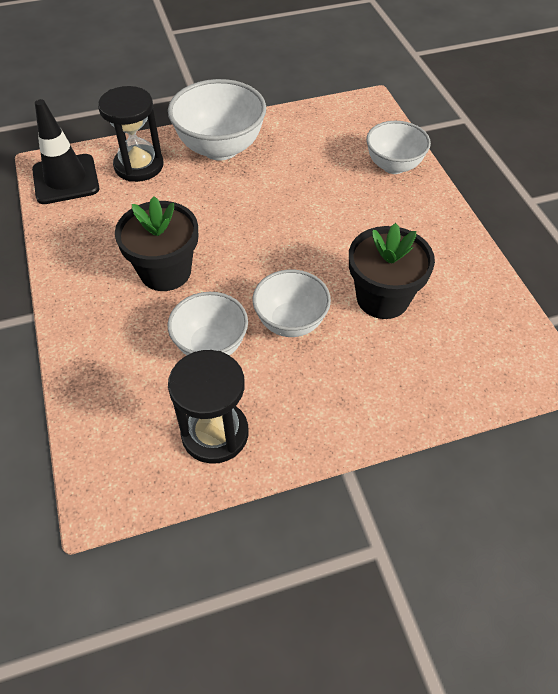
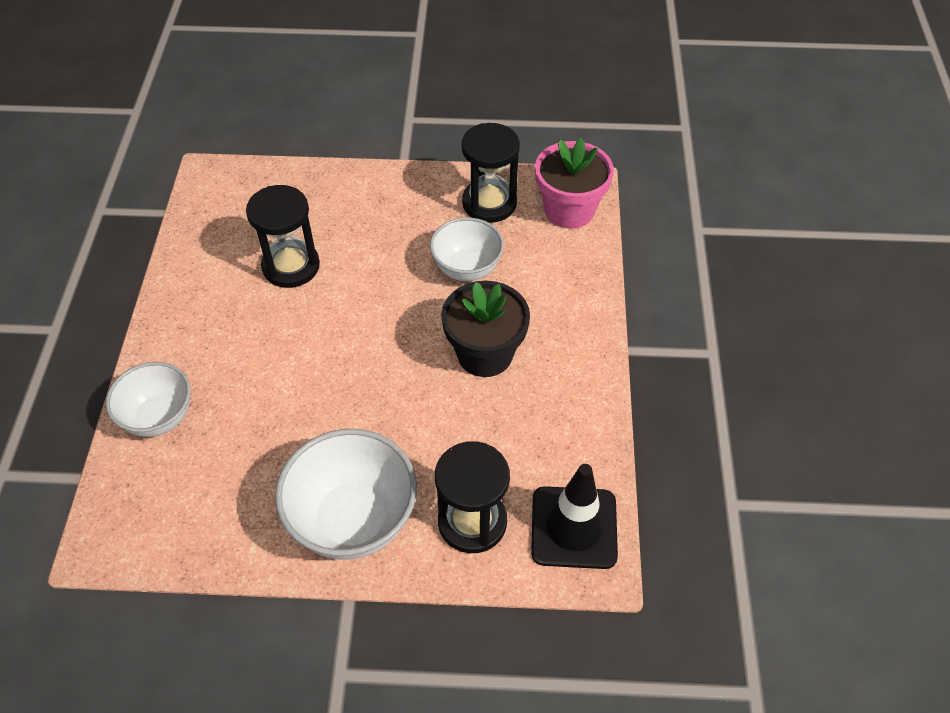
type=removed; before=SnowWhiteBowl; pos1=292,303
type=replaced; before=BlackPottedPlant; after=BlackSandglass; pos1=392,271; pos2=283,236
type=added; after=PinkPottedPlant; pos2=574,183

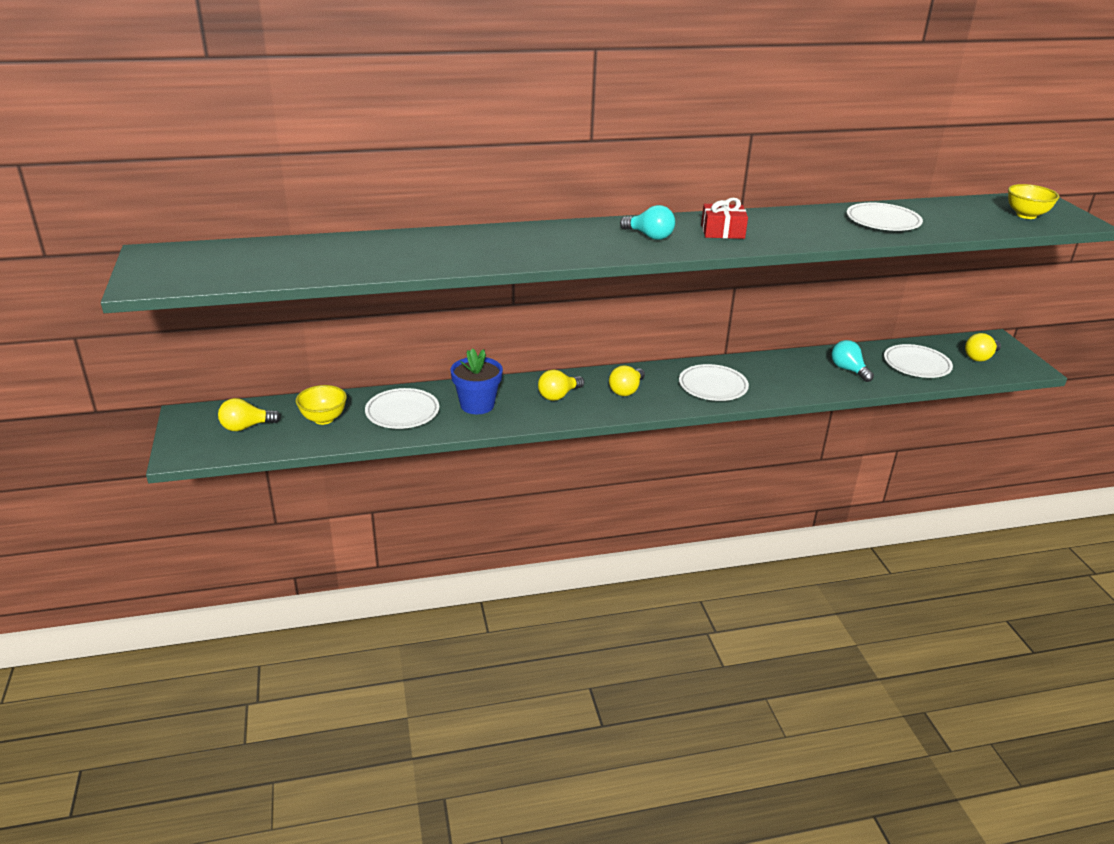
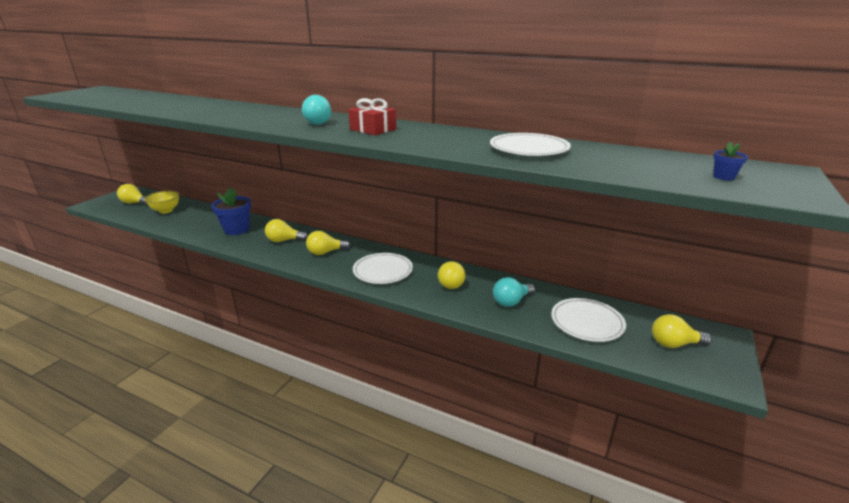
type=removed; before=SnowWhiteFlatDish; pos1=402,408
type=turned; before=TurquoiseBulb; pos1=852,361; pos2=514,292; turn=-135
type=replaced; before=GoldenBowl; after=RoyalBluePottedPlant; pos1=1034,201; pos2=730,161
type=added; after=GoldenBulb; pos2=452,275

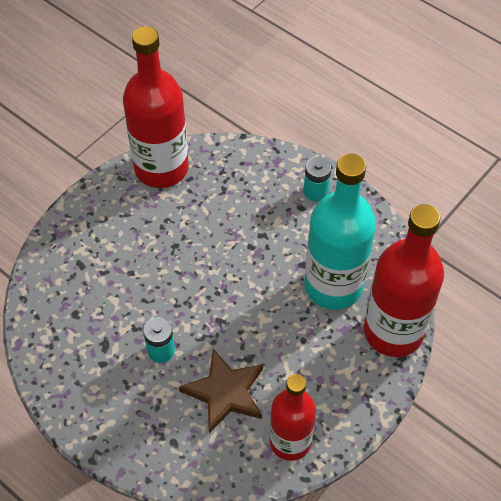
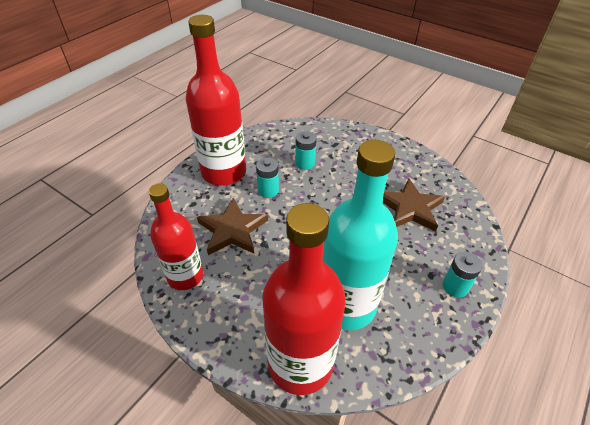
type=moved; before=ScarletFlask; pos1=156,107; pos2=216,100
type=added; after=TurquoisePowerCell; pos2=306,150
type=added; after=BrownFivePointedStar; pos2=414,205

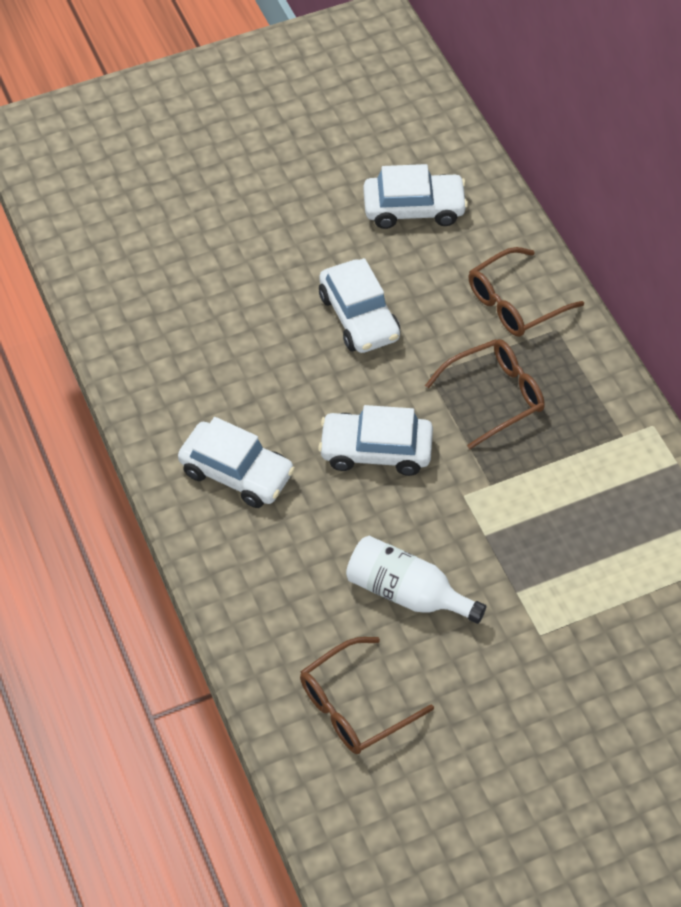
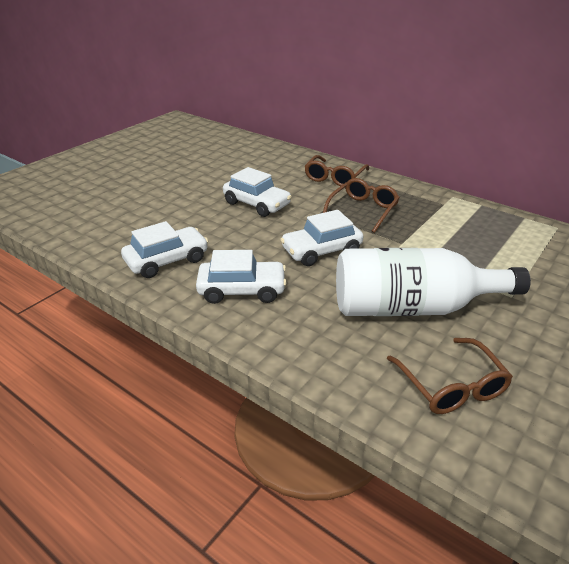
type=turned; before=BrownEyeglasses; pos1=367,695; pos2=450,376; turn=-45
type=resized; before=SnowWhiteFlask; pos1=416,580; pos2=433,282; scale=1.67
type=moved; before=SnowWhiteCar; pos1=415,196; pos2=164,249

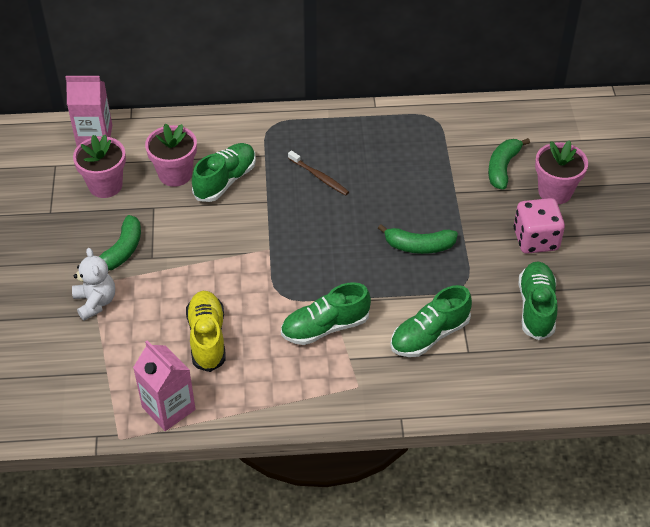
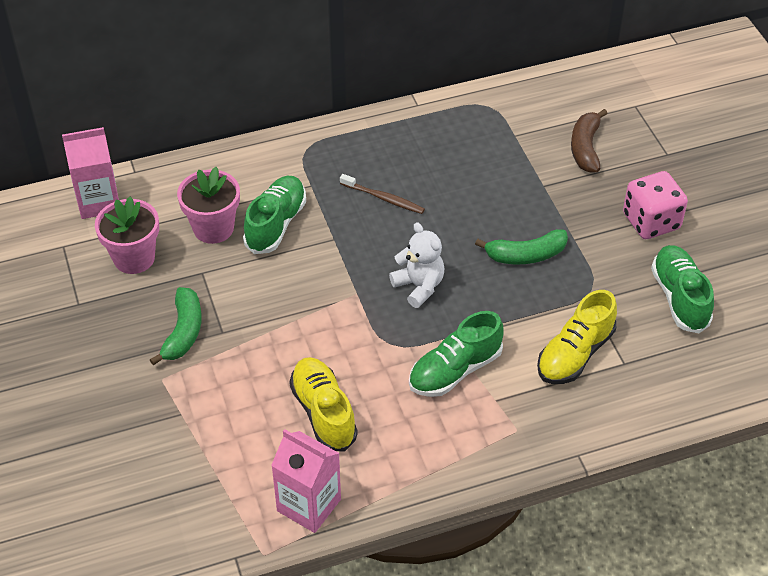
type=moved; before=SnowWhiteTeddyBear; pos1=93,284; pos2=416,265
type=recoloured; before=GreenShoe; after=GoldenShoe; pos1=431,321; pos2=577,337
type=recoloured; before=GreenBananaFruit; after=BrownBananaFruit; pos1=509,164; pos2=589,141
type=removed; before=PinkPottedPlant; pos1=561,172

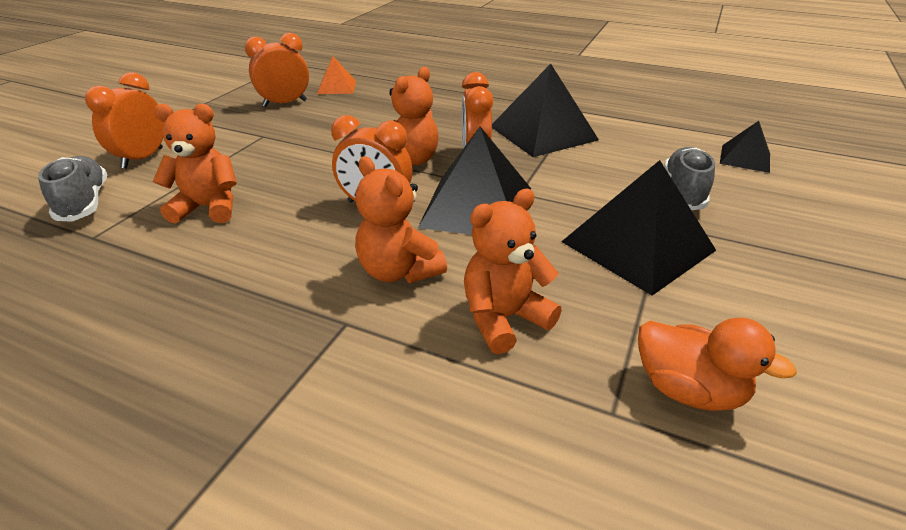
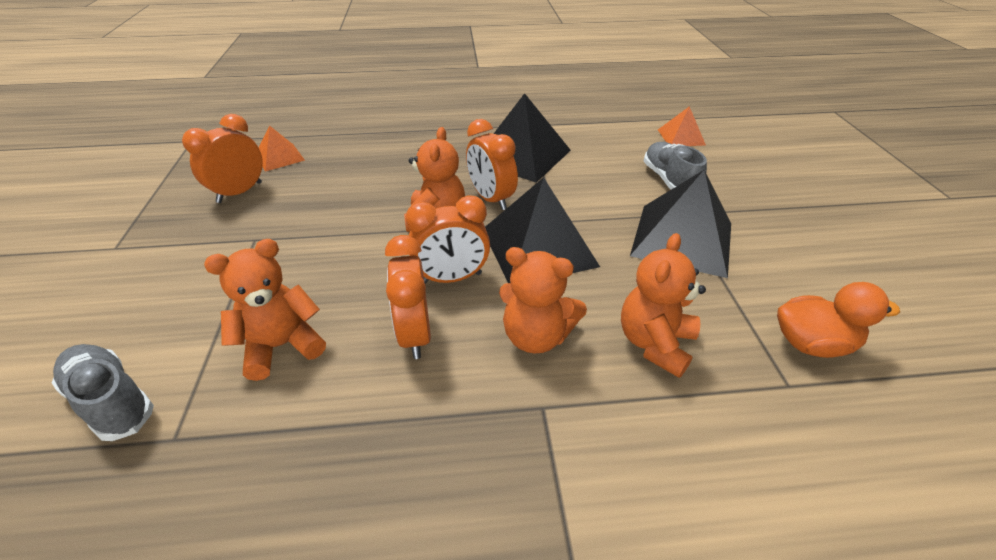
type=moved; before=OrangeColouredClock; pos1=124,120; pos2=408,297
type=recoloured; before=BlackPyramidShape; after=OrangeColouredPyramidShape; pos1=745,147; pos2=682,126

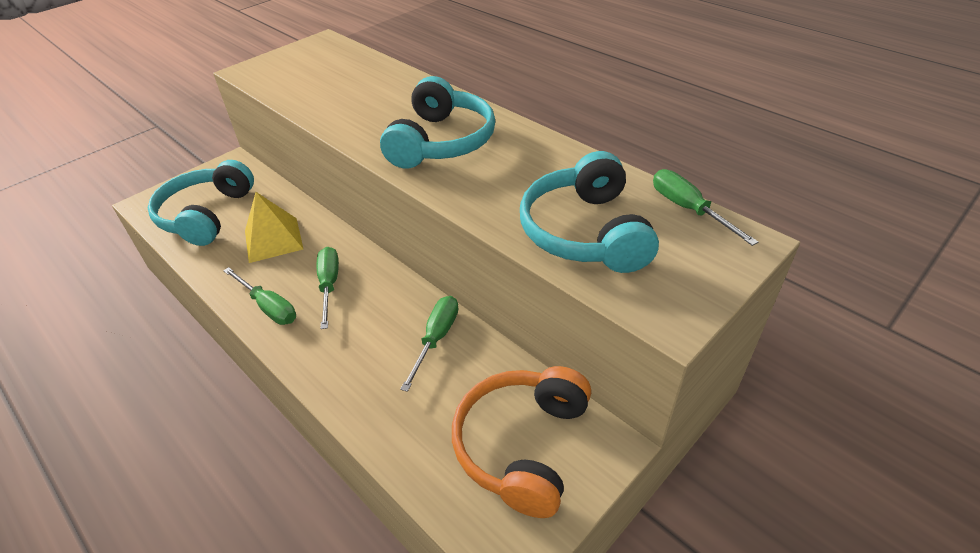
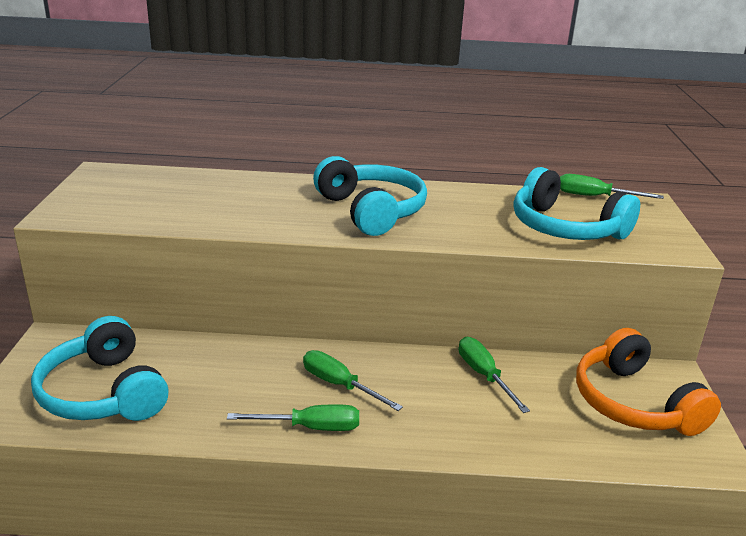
type=removed; before=GoldenPyramidShape; pos1=274,227

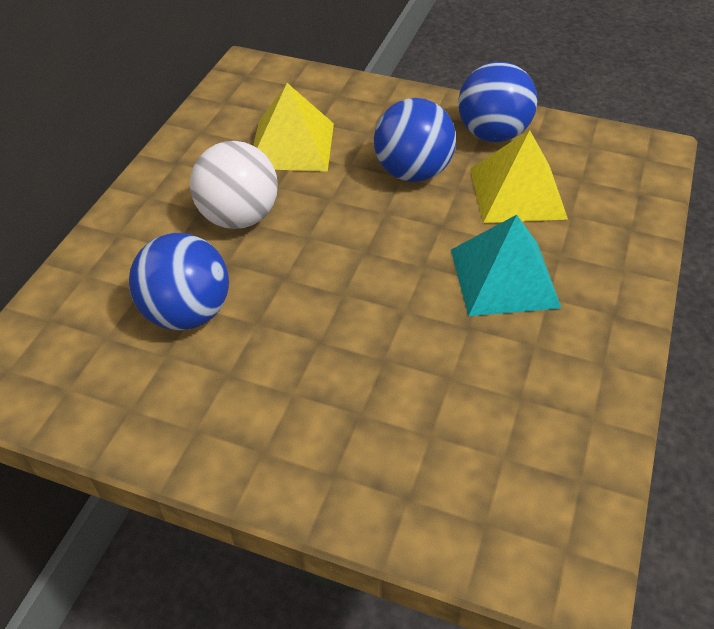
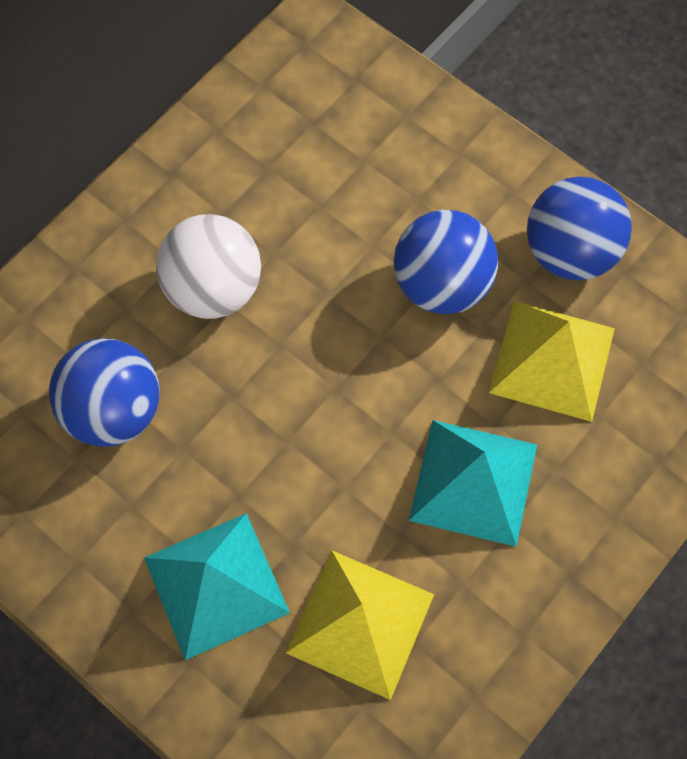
type=moved; before=GoldenPyramidShape; pos1=293,127; pos2=360,625
type=added; after=TurquoisePyramidShape; pos2=217,586

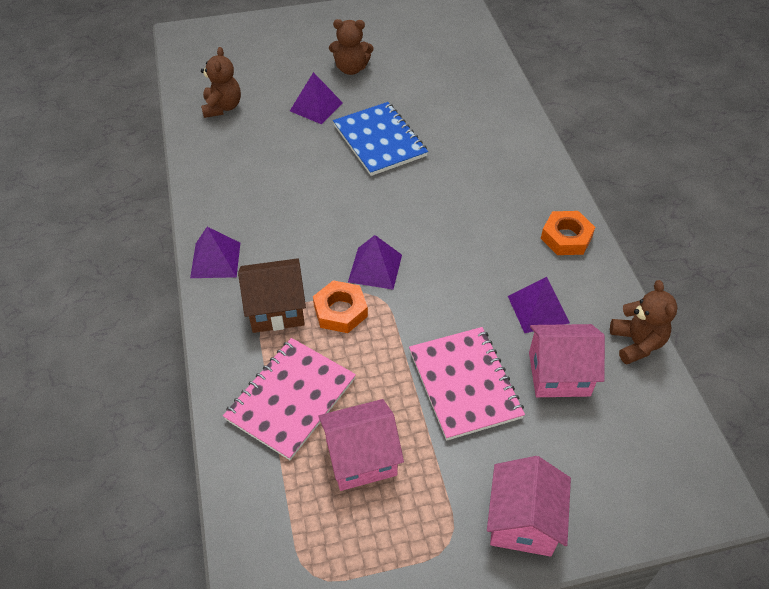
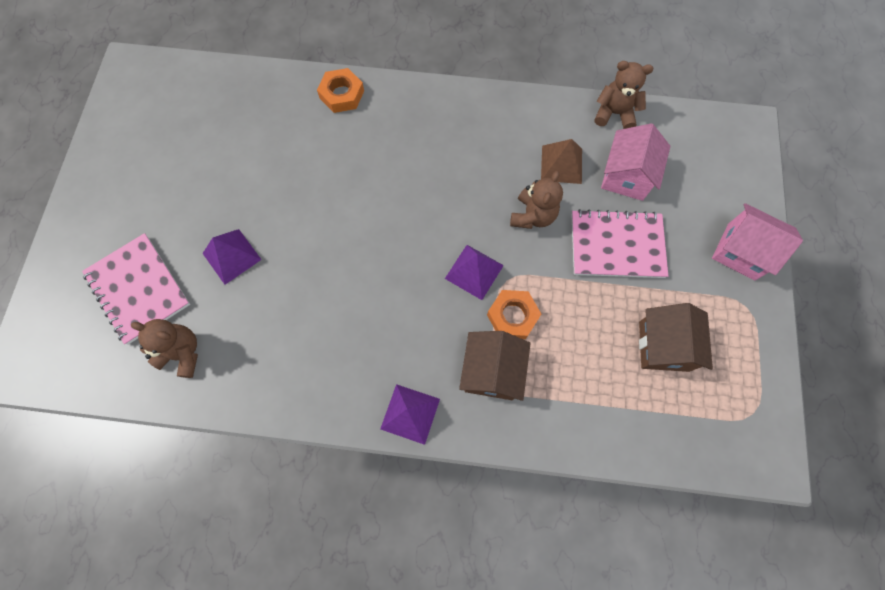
type=moved; before=PinkNotepad; pos1=289,399; pos2=136,289
type=recoloured; before=PinkToyHouse; after=BrownToyHouse; pos1=361,445; pos2=676,337
type=moved; before=BrownTeddyBear; pos1=351,47; pos2=536,200
type=removed; before=RoyalBlueNotepad; pos1=380,139
type=recoloured; before=RoyalPurplePyramidShape; after=BrownPyramidShape; pos1=539,305; pos2=561,161
type=moved; before=OrangeColouredHexagonNut; pos1=568,233; pos2=340,90

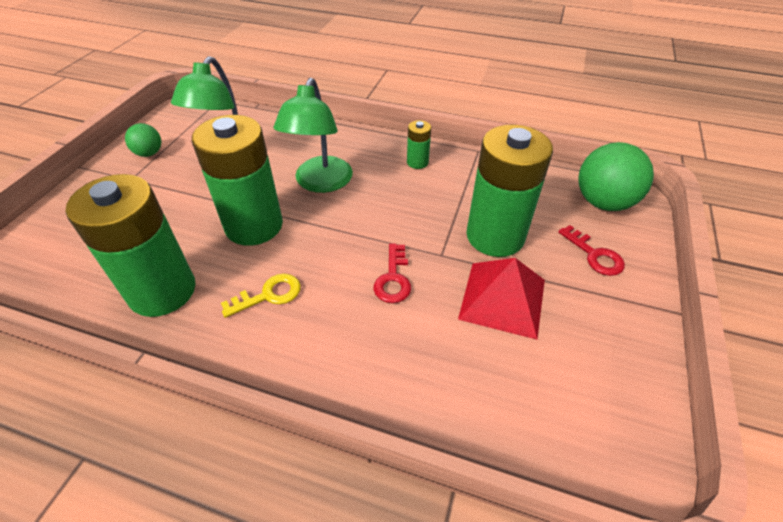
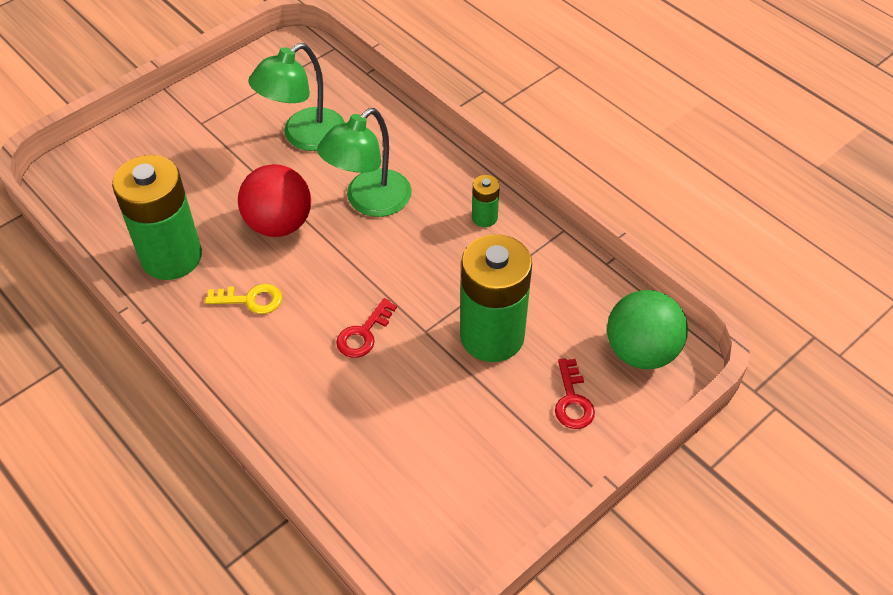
type=removed; before=GreenSphere; pos1=143,140
type=replaced; before=GreenPowerCell; after=ScarletSphere; pos1=237,180; pos2=274,200
type=removed; before=ScarletPyramidShape; pos1=501,299

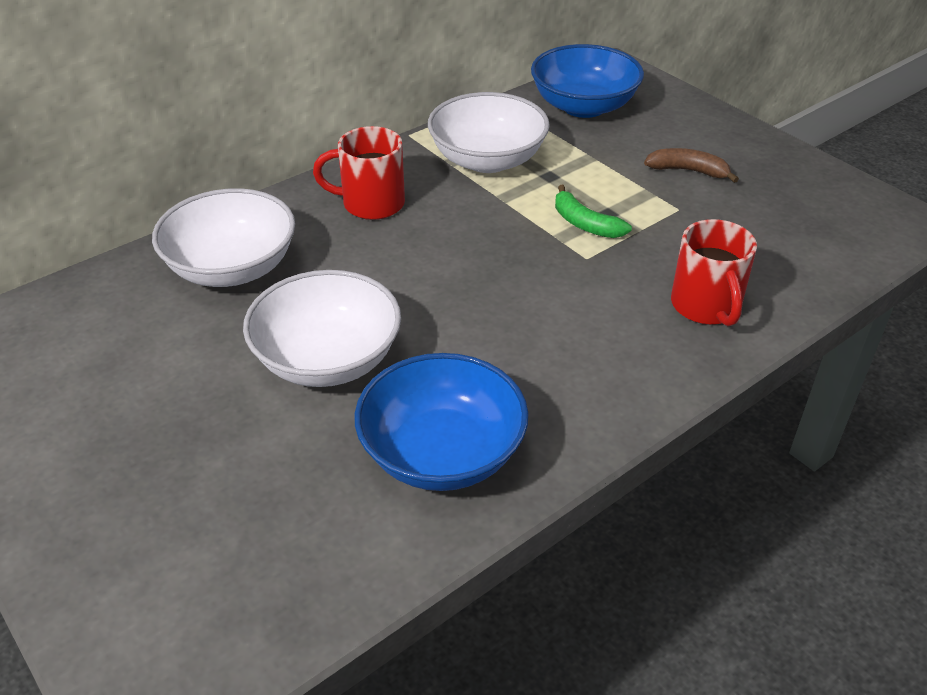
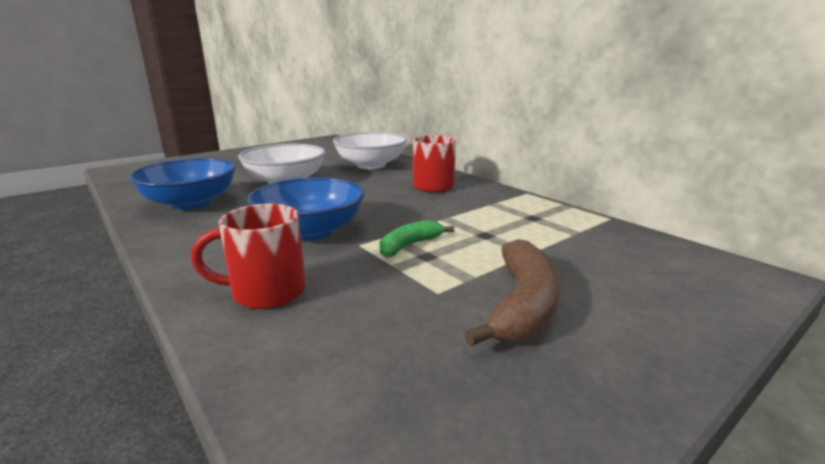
type=removed; before=SnowWhiteBowl; pos1=489,132
type=moved; before=RoyalBlueBowl; pos1=587,81; pos2=306,209
type=resized; before=BrownBananaFruit; pos1=691,165; pos2=512,292; scale=1.64

